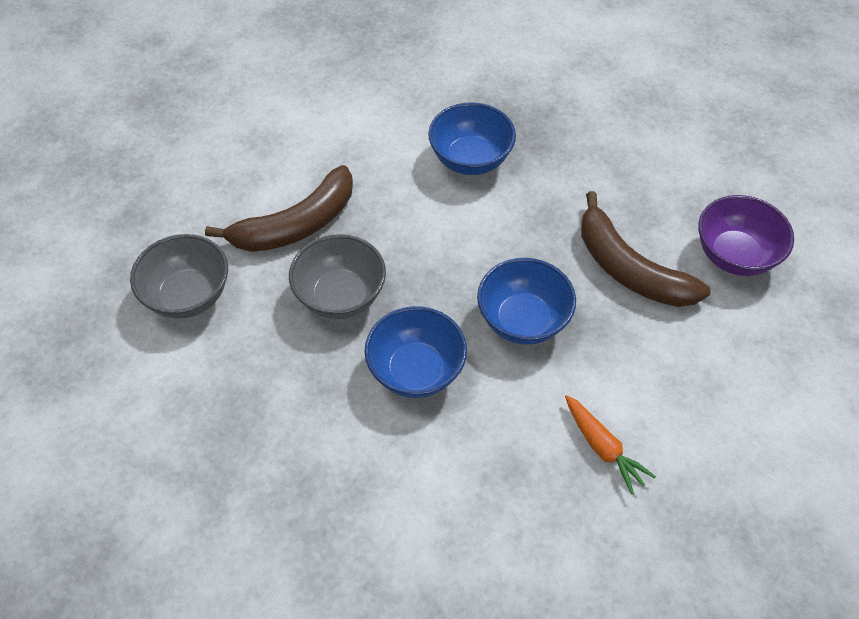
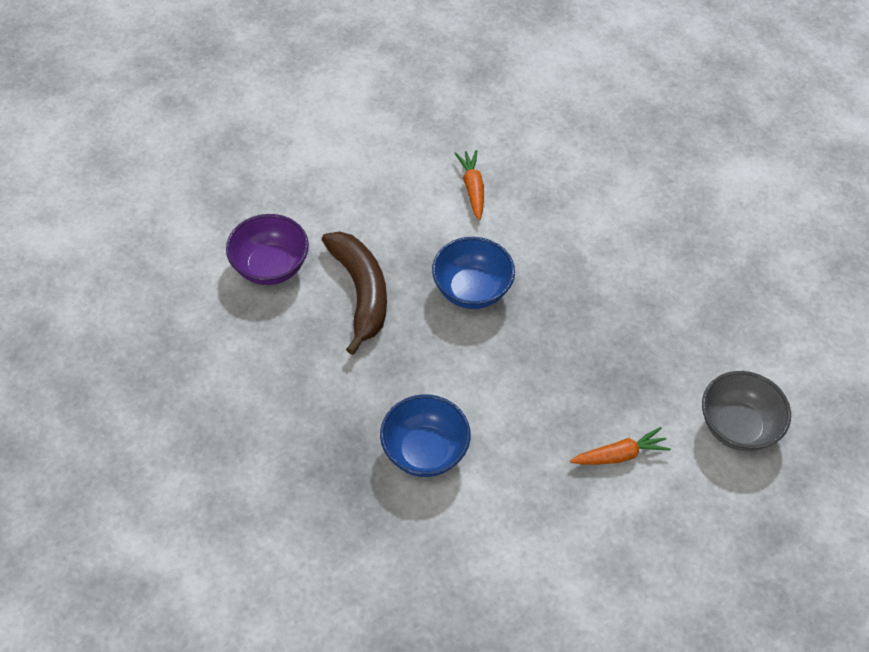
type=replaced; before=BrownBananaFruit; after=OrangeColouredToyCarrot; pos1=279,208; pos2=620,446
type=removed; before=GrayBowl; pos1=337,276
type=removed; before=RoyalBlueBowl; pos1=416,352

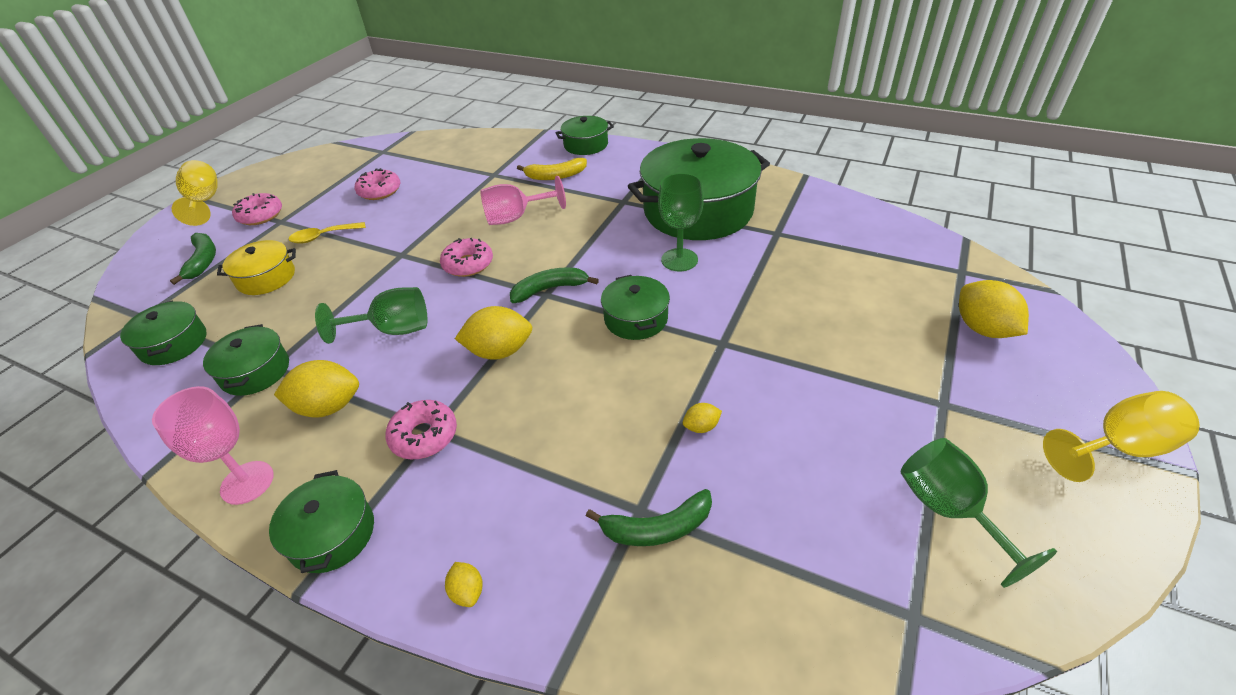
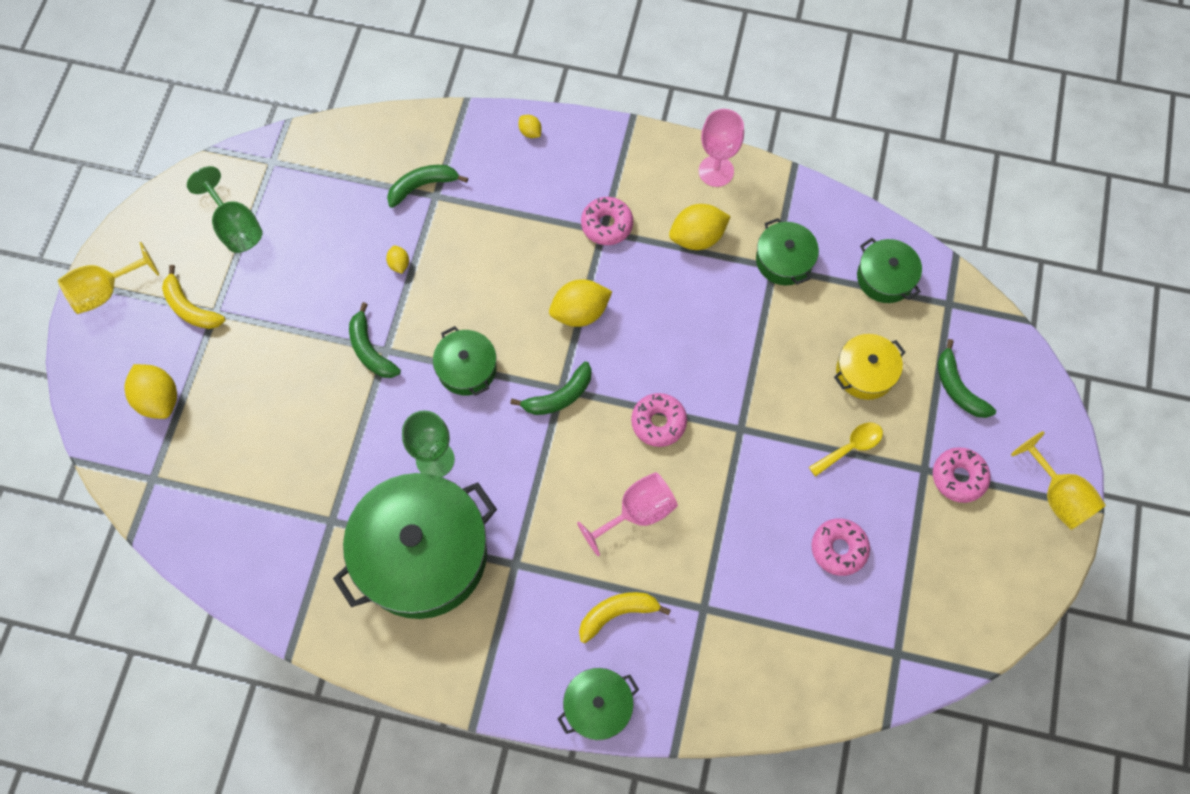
type=removed; before=GreenPot; pos1=321,521
type=removed; before=GreenWineGlass; pos1=371,315
type=turned; before=GoldenCitrusFruit; pos1=702,418; pos2=397,259; turn=-75
type=added; after=GoldenBananaFruit; pos2=193,297
type=added; after=GreenBananaFruit; pos2=375,340

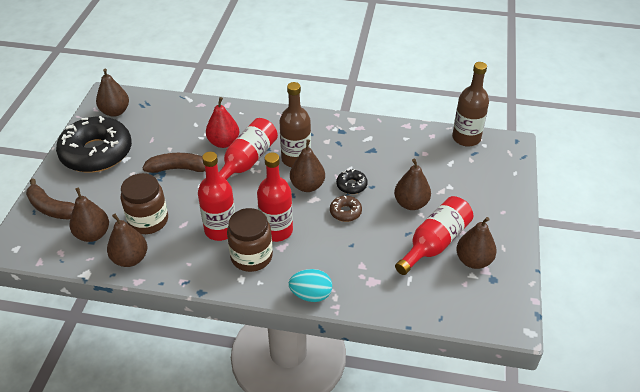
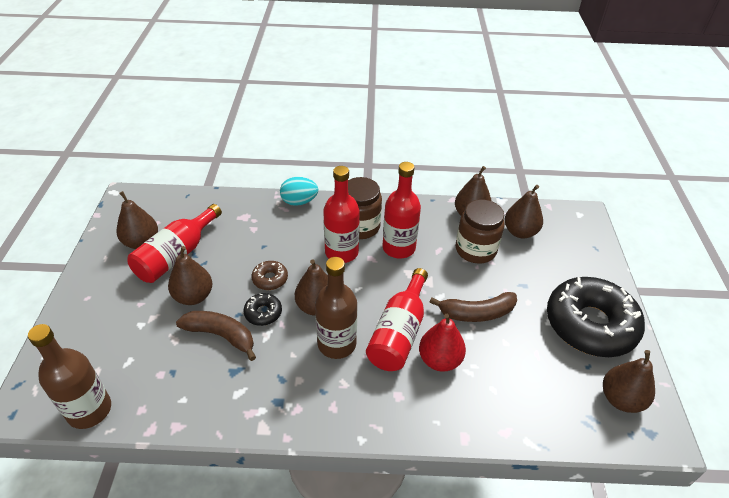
type=moved; before=BrownBananaFruit; pos1=50,199; pos2=216,336

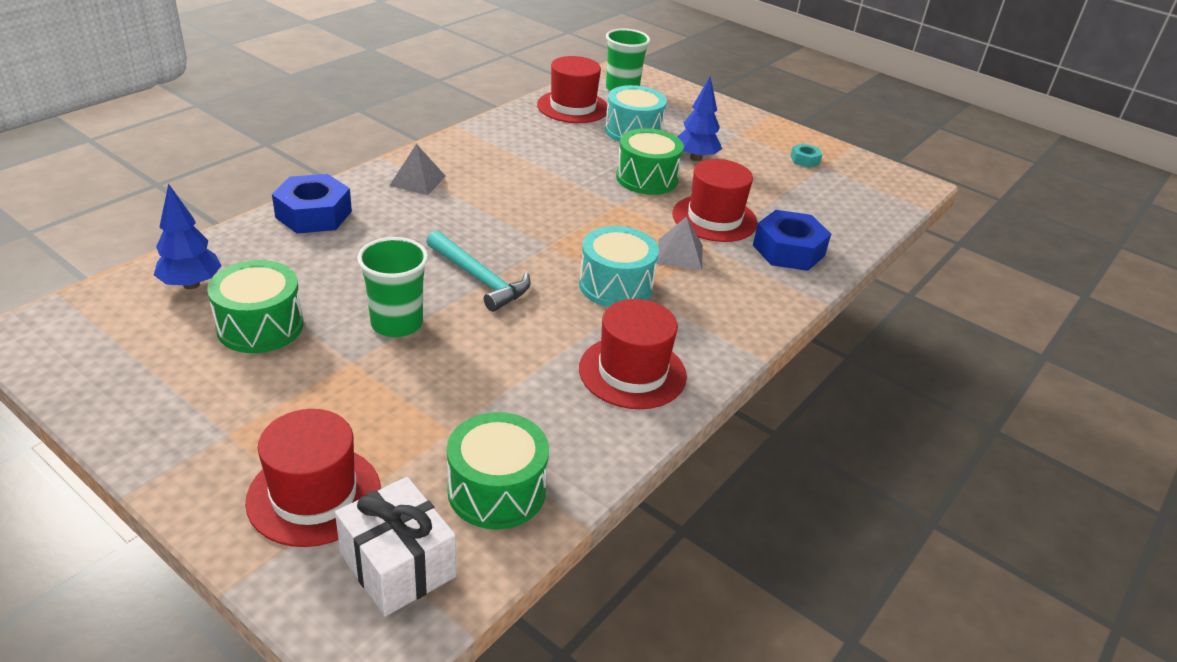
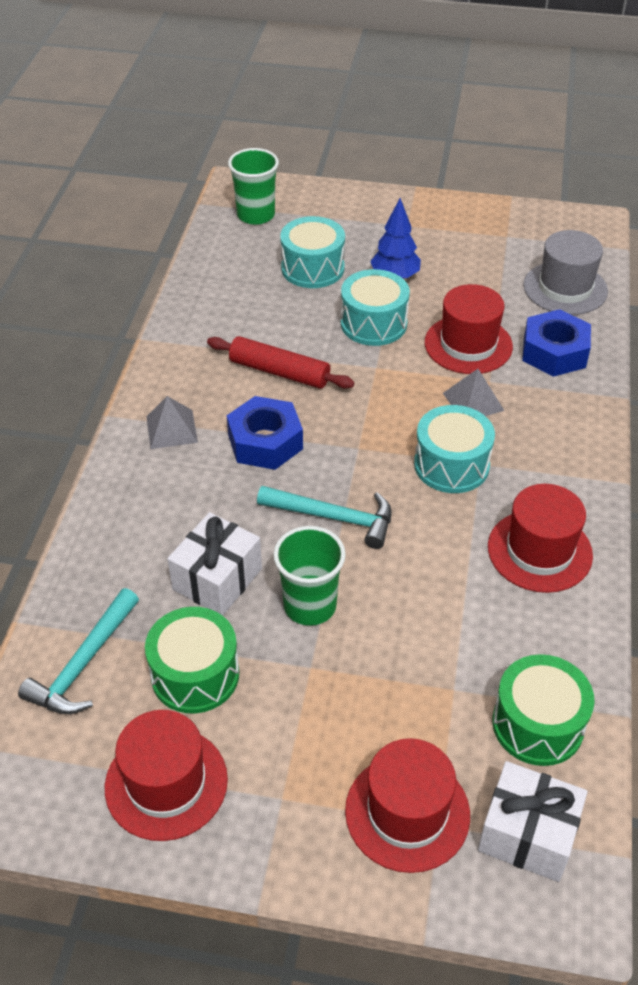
type=replaced; before=RoyalBlueTree; after=TurquoiseClawHammer; pos1=188,236; pos2=78,651
type=moved; before=RoyalBlueHexagonNut; pos1=312,204; pos2=265,433
type=moved; before=ScarletHat; pos1=573,89; pos2=166,775
type=recoloured; before=GreenDrum; after=TurquoiseDrum; pos1=650,161; pos2=375,307
type=removed; before=TurquoiseHexagonNut; pos1=806,155
type=added; after=SnowWhiteWrappedGift; pos2=214,563
type=added; after=ScarletRollingPin; pos2=280,362
type=added; after=GrayHat; pos2=566,272

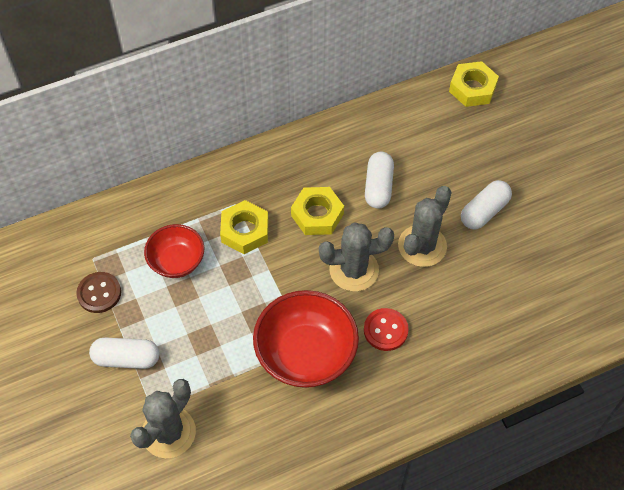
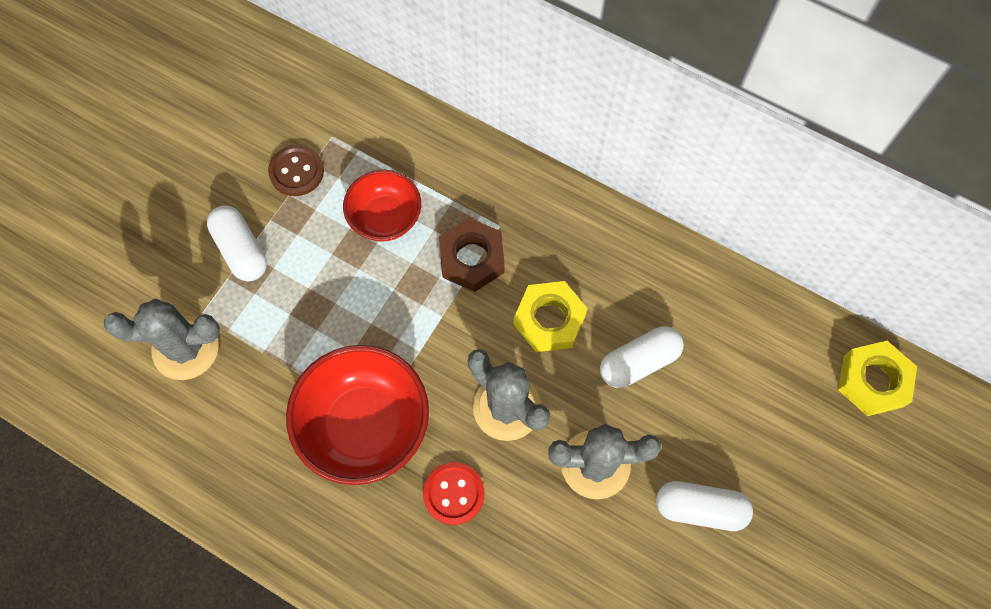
type=recoloured; before=GoldenHexagonNut; after=BrownHexagonNut; pos1=244,227; pos2=472,255

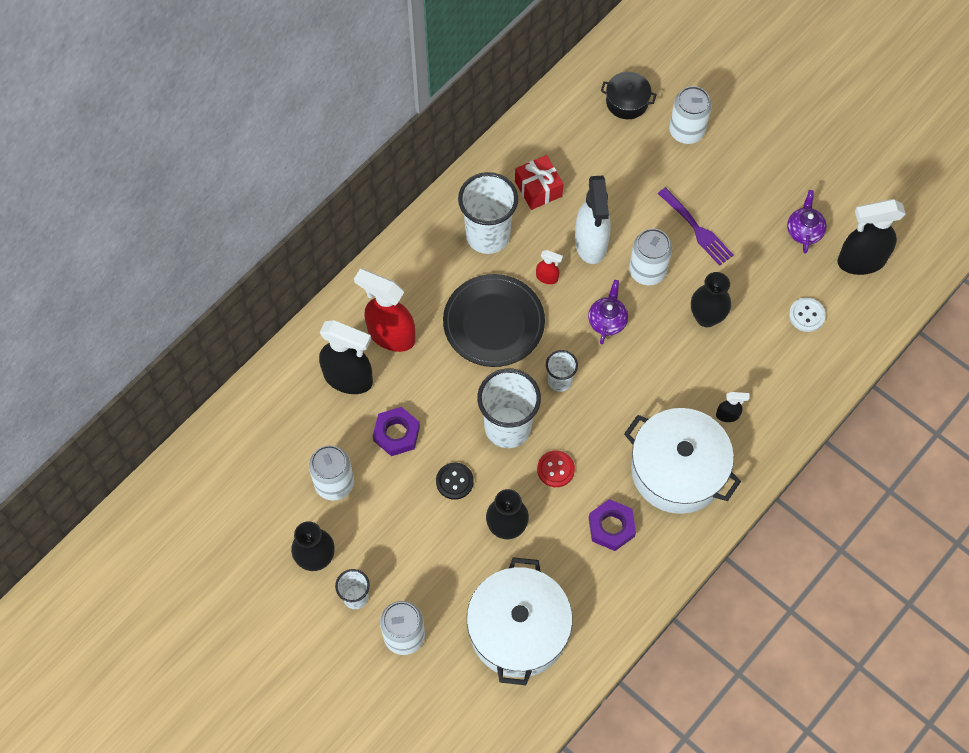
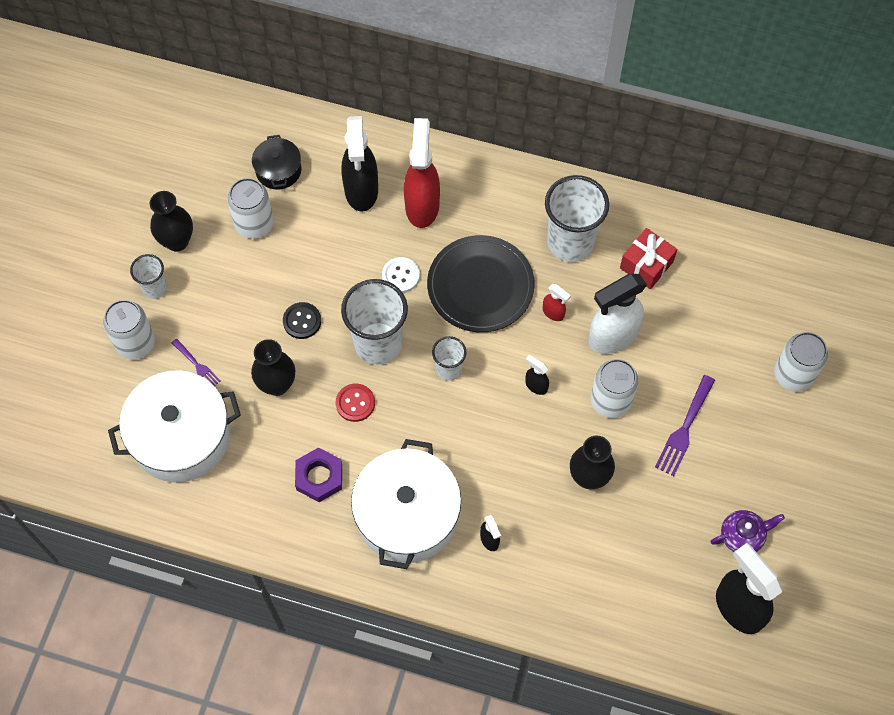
type=removed; before=RoyalPurpleHexagonNut; pos1=396,431
type=turned; before=ScarletSprayer; pos1=549,267; pos2=557,302; turn=-45
type=replaced; before=RoyalPurpleChinaTeapot; after=BlackSprayer; pos1=608,312; pos2=537,375
type=moved; before=BlackPot; pos1=629,95; pos2=276,162
type=moved; before=SnowWhiteButton; pos1=807,315; pos2=401,275
type=added; after=RoyalPurpleFork; pos2=196,362

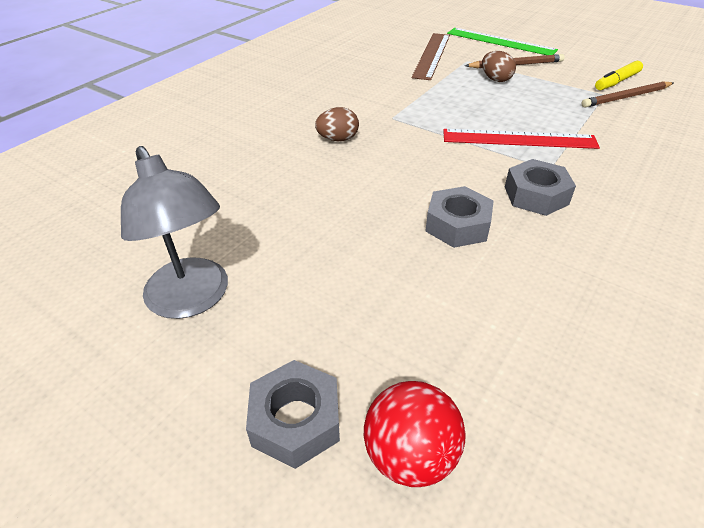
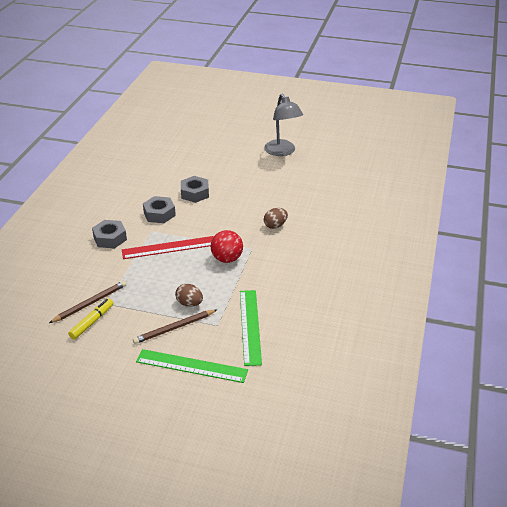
type=turned; before=GrayLamp; pos1=174,232; pos2=283,125; turn=-150
type=moved; before=GrayHexagonNut; pos1=293,414; pos2=109,234
type=moved; before=ScarletSphere; pos1=415,434; pos2=227,246
type=recoloured; before=BrownStraightedge; after=GreenStraightedge; pos1=431,56; pos2=251,328

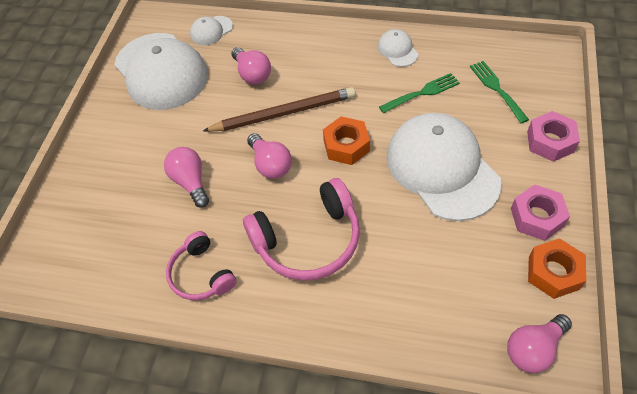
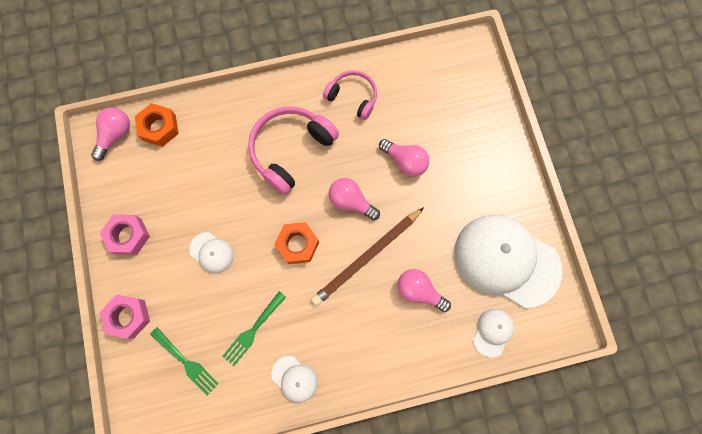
type=resized; before=SnowWhiteCap; pos1=444,167; pos2=211,253; scale=0.43
type=moved; before=OrangeColouredHexagonNut; pos1=557,268; pos2=157,125

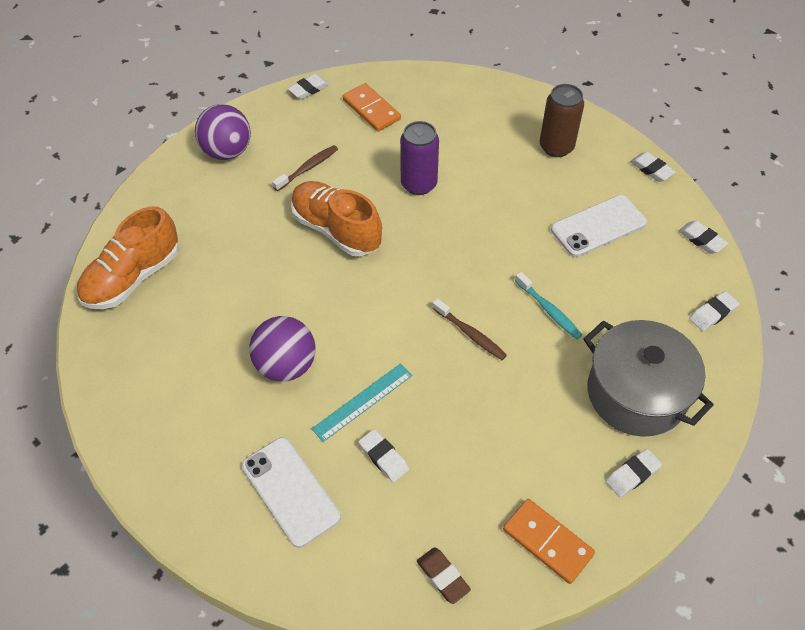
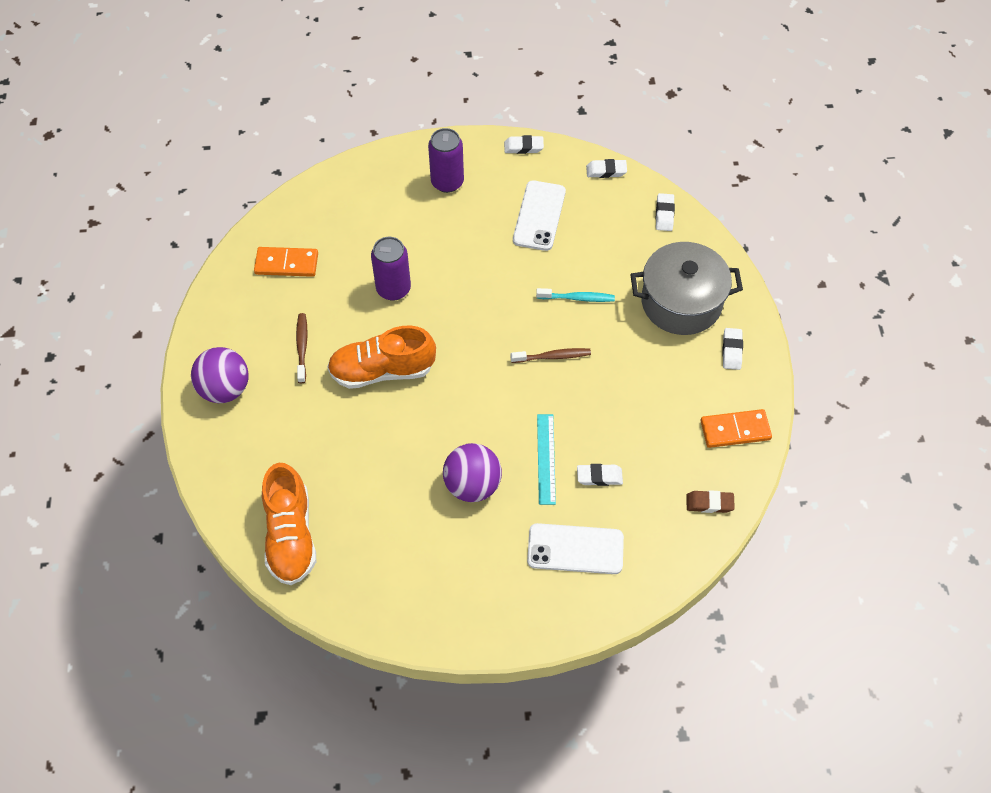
type=removed; before=SnowWhiteGumEraser; pos1=308,86
type=recoloured; before=BrownSodaCan; after=RoyalPurpleSodaCan; pos1=562,120; pos2=446,160

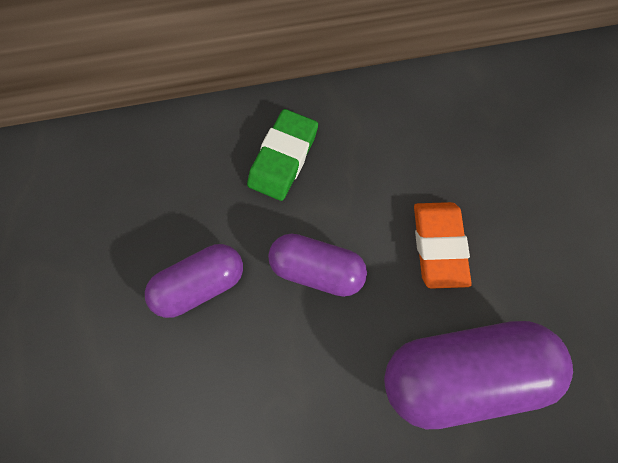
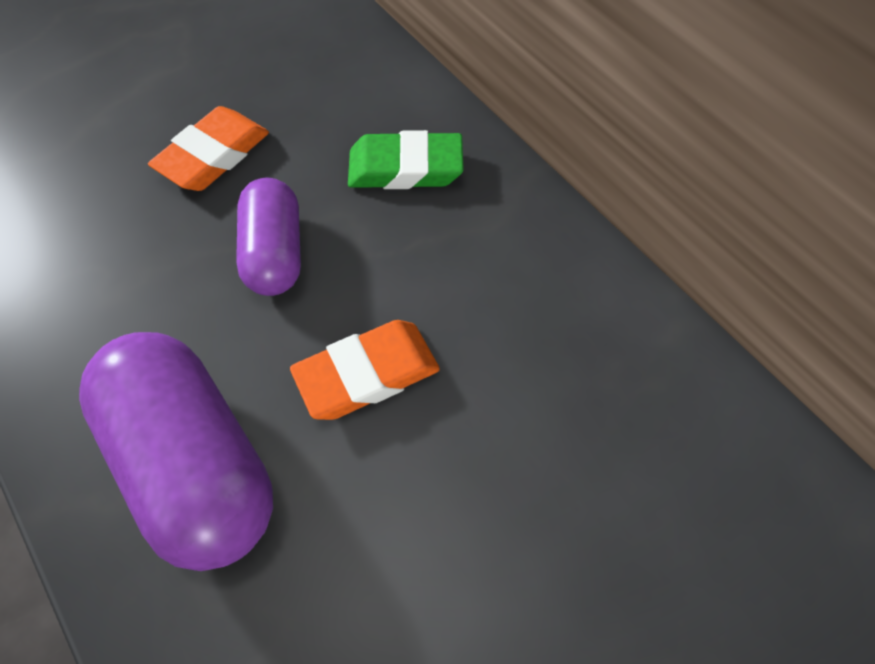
type=replaced; before=RoyalPurpleCapsule; after=OrangeColouredGumEraser; pos1=194,281; pos2=208,148

